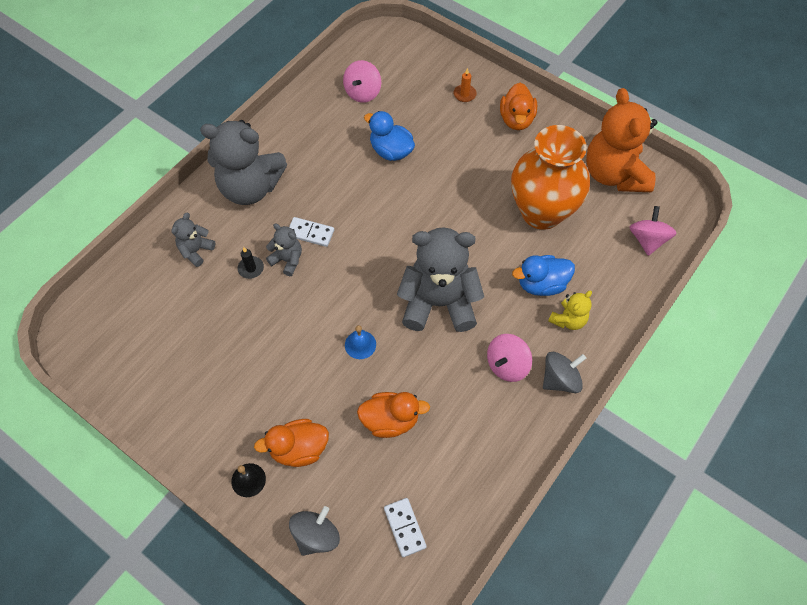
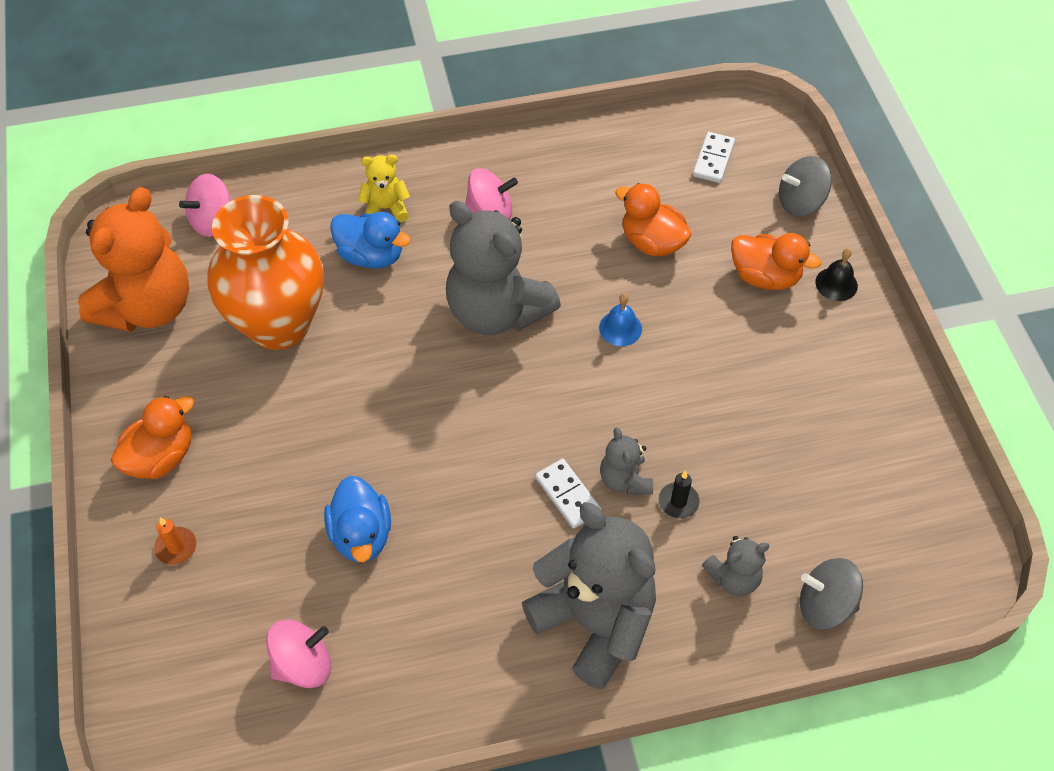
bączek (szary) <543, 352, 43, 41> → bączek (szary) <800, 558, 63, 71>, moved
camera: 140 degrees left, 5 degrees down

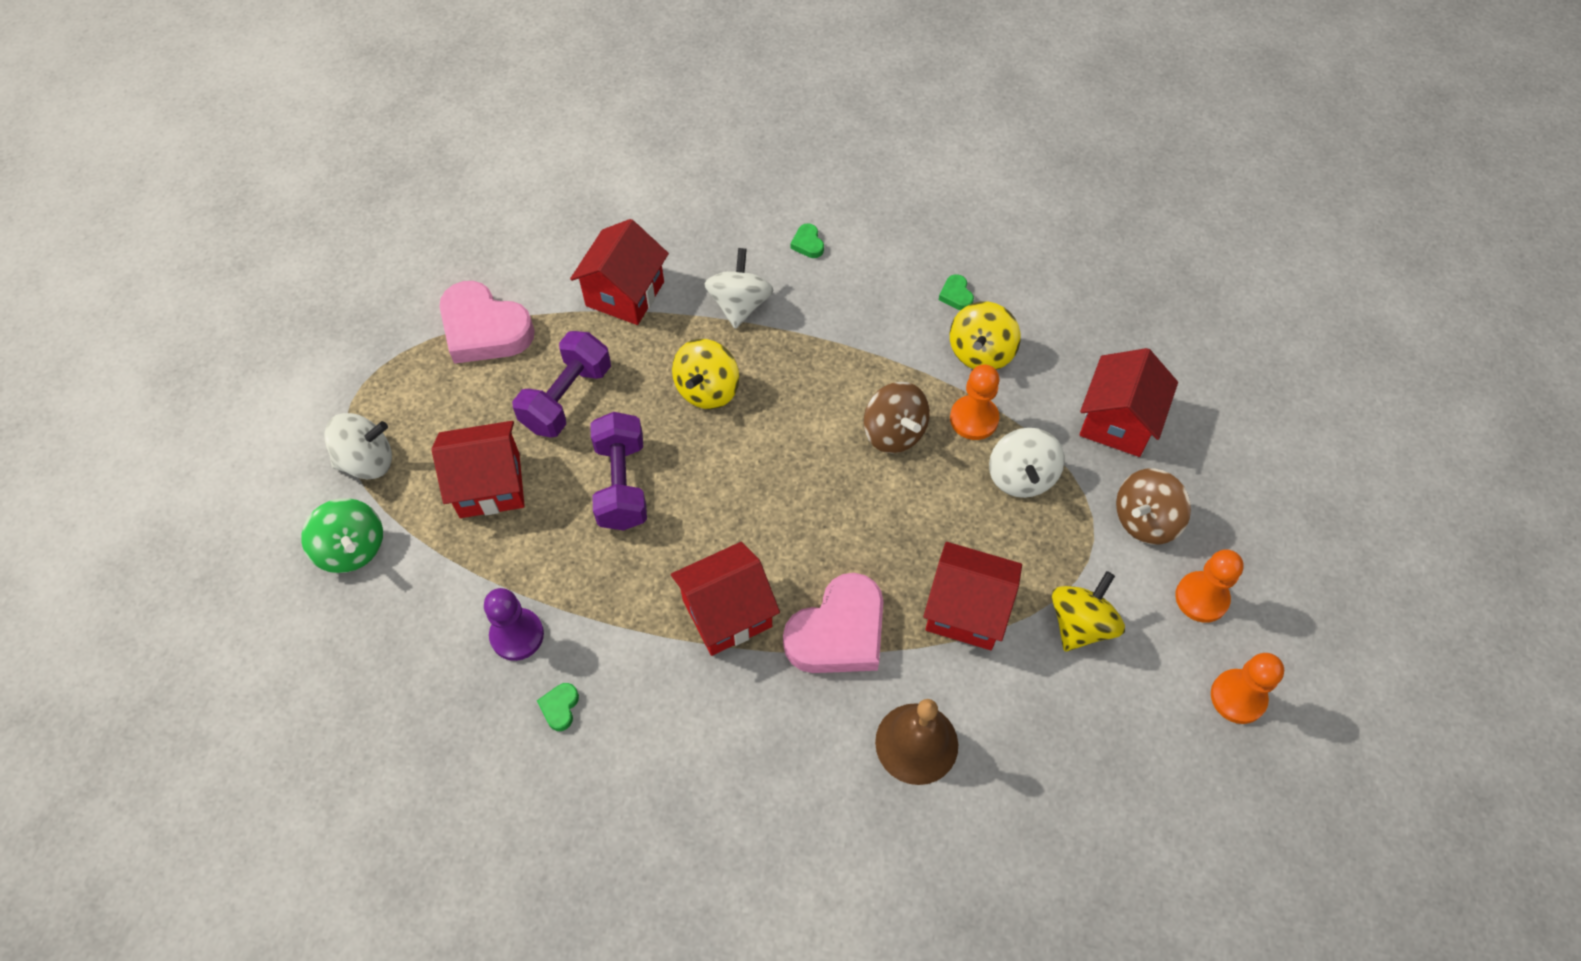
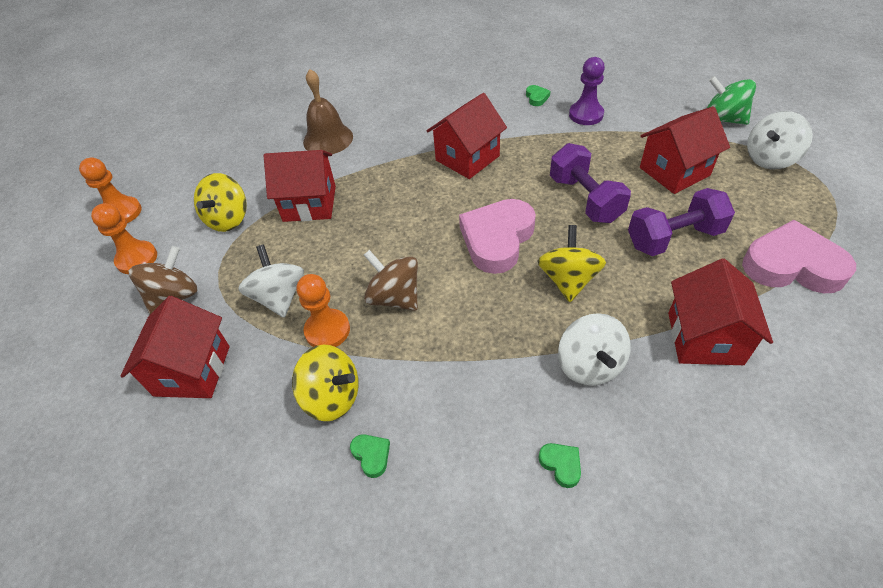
bączek (żółty) <950, 302, 71, 68> → bączek (żółty) <292, 345, 67, 76>, 105 degrees clockwise
serce (różowy) <783, 573, 101, 100> → serce (różowy) <459, 199, 77, 75>, moved
hantel (fioletowy) <512, 331, 99, 107> → hantel (fioletowy) <628, 188, 107, 68>, 60 degrees clockwise
camera: 165 degrees right, 10 degrees down

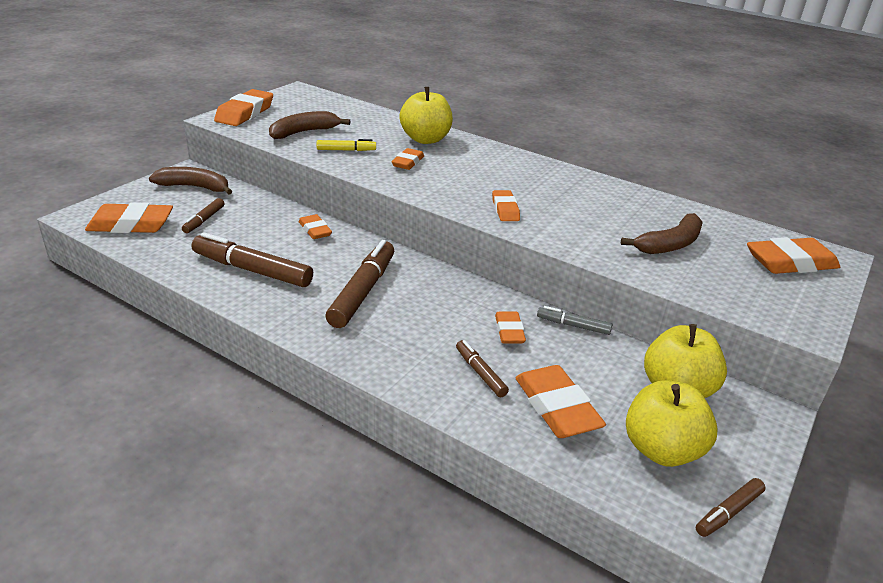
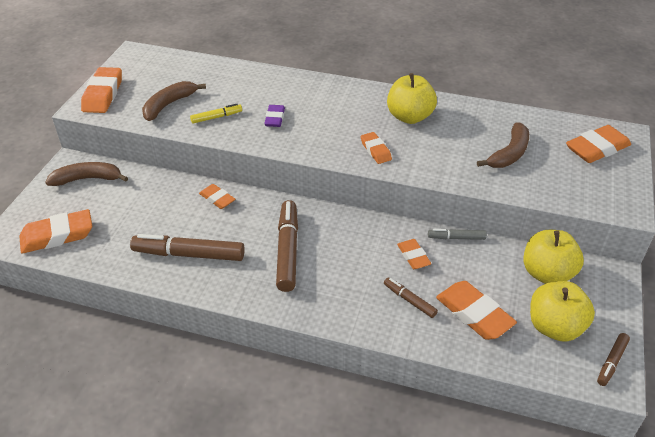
gumka do mazania (pomarańczowy) <391, 148, 33, 22> → gumka do mazania (fioletowy) <264, 105, 21, 22>
jabłko (żółty) <400, 87, 53, 57> → jabłko (żółty) <387, 73, 50, 51>, moved
flamaster (brązowy) <182, 198, 43, 35> → -
camera: 15 degrees left, 10 degrees up

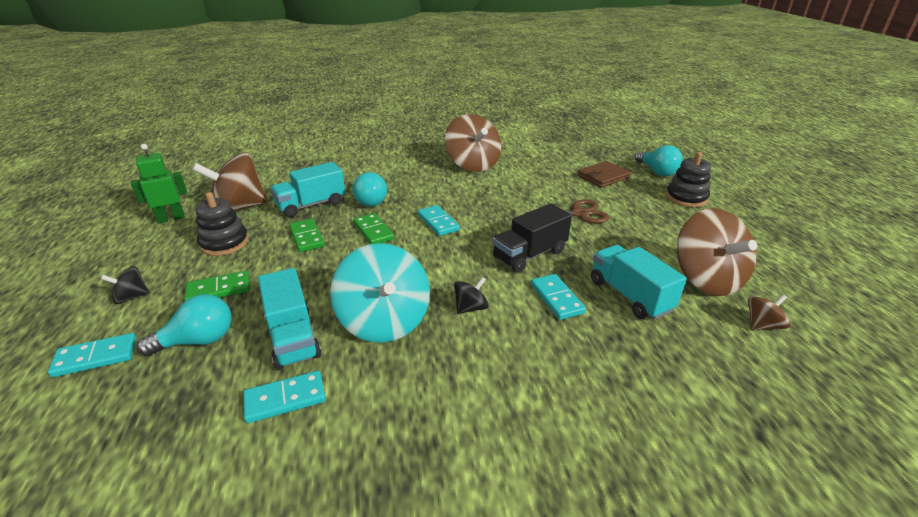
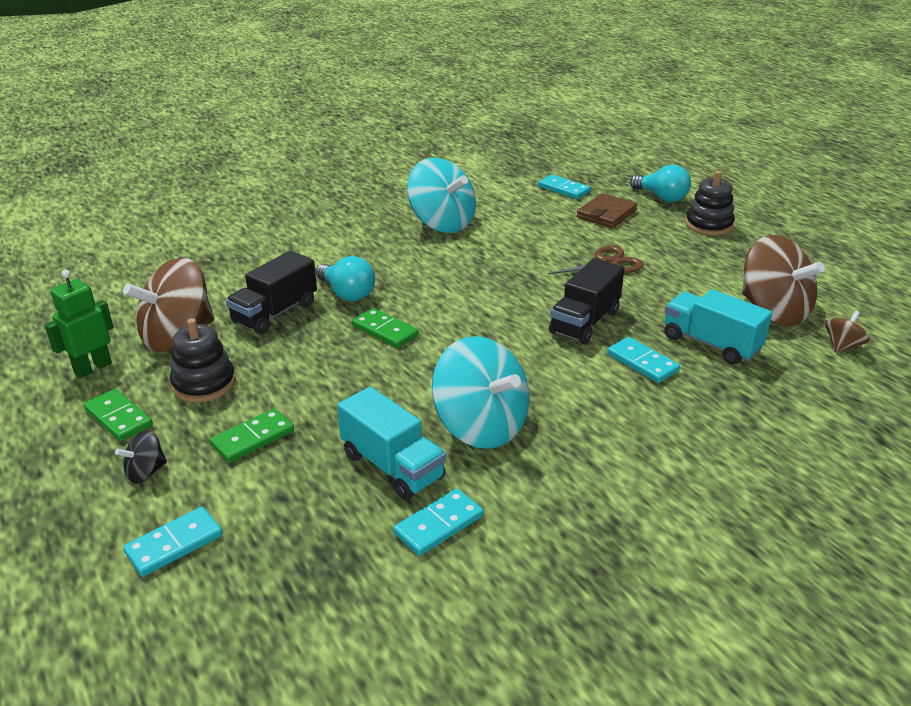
kostka domina (zielony) <289, 219, 36, 33> → kostka domina (zielony) <84, 389, 69, 52>, moved
ciężarówka (turkusowy) <270, 162, 76, 55> → ciężarówka (czarny) <226, 251, 91, 83>
bączek (brązowy) <445, 114, 56, 58> → bączek (turkusowy) <407, 158, 69, 75>
kostka domina (turkusowy) <417, 205, 43, 31> → kostka domina (turkusowy) <538, 175, 53, 24>, moved
żarówka (turkusowy) <136, 294, 96, 62> → -
bączek (czarny) <454, 277, 35, 37> → -
camera: 20 degrees left, 0 degrees up

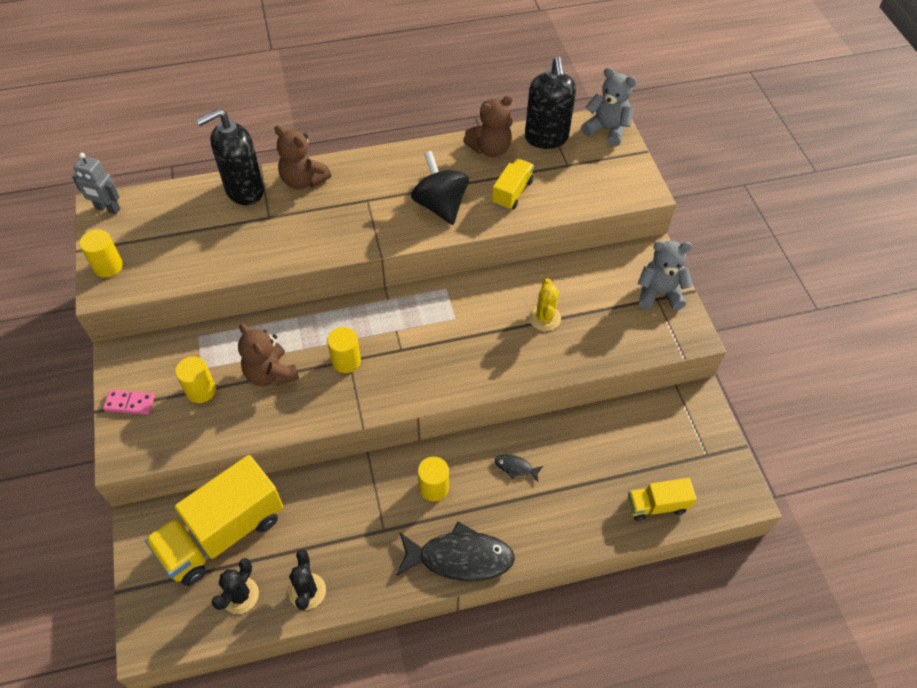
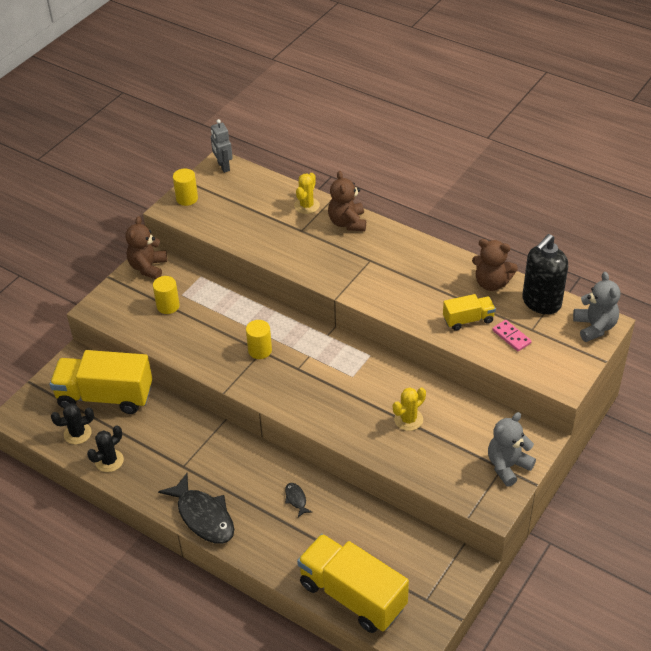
miś (brązowy) <238, 324, 61, 62> → miś (brązowy) <126, 216, 41, 63>, moved
dozownik mydła (czarny) <196, 108, 68, 97> → kaktus (żółty) <294, 173, 26, 41>
ciężarówka (żółty) <627, 478, 70, 43> → ciężarówka (żółty) <297, 534, 112, 99>, x1.98
miś (szary) <638, 241, 55, 69> → miś (szary) <488, 412, 48, 74>, 90 degrees counterclockwise
kostka domina (różowy) <103, 390, 52, 25> → kostka domina (różowy) <492, 320, 40, 31>, moved
bączek (czarny) <411, 151, 58, 74> → -
walec (żółty) <418, 457, 31, 44> → -
camera: 50 degrees right, 10 degrees down

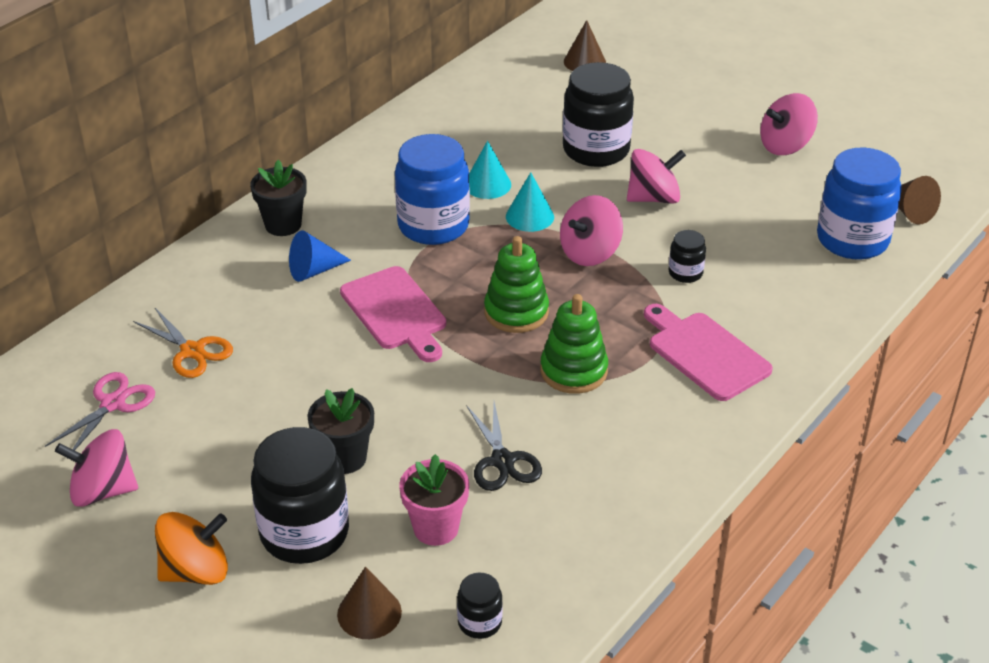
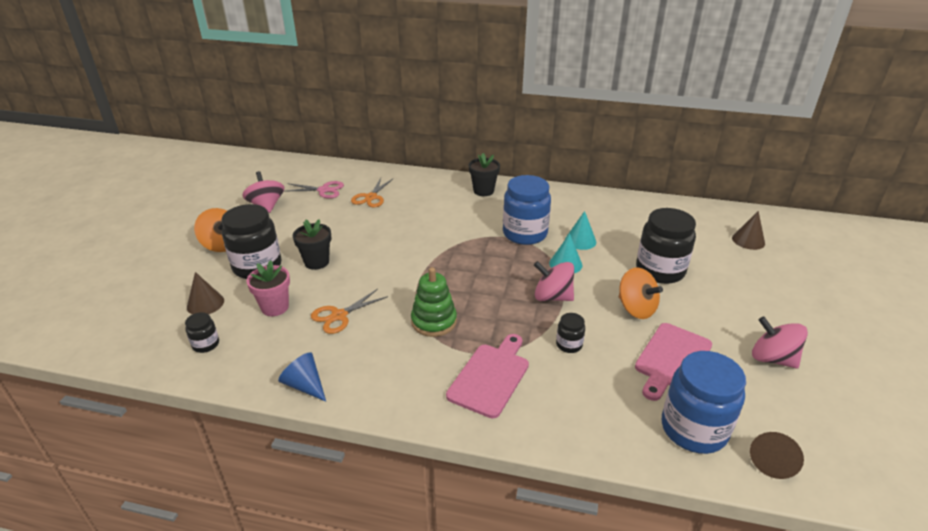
stożek (niebieski) <289, 230, 62, 52> → stożek (niebieski) <278, 352, 48, 50>, moved
nożyczki (czarny) <466, 402, 76, 89> → nożyczki (pomarańczowy) <311, 289, 77, 45>
bączek (różowy) <627, 149, 59, 55> → bączek (pomarańczowy) <619, 267, 44, 52>
deska do krojenia (różowy) <340, 266, 106, 96> → deska do krojenia (różowy) <635, 323, 77, 78>, moved
zabawka nakładanka (zielony) <484, 236, 65, 97> → -
camera: 65 degrees right, 5 degrees down

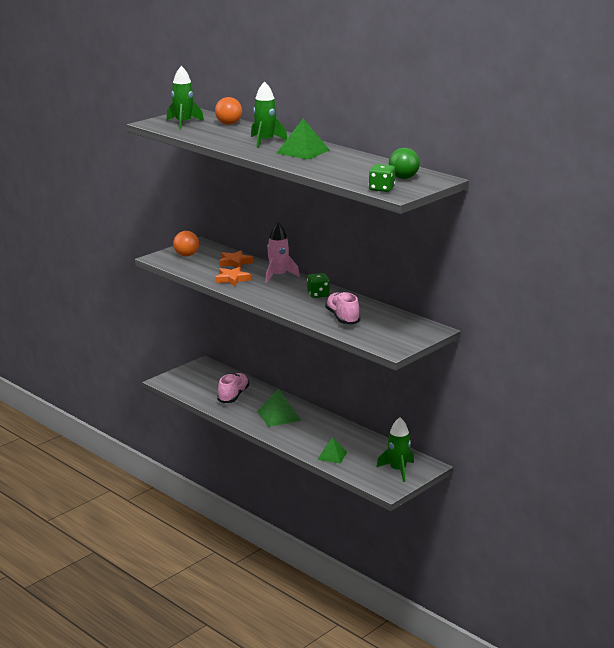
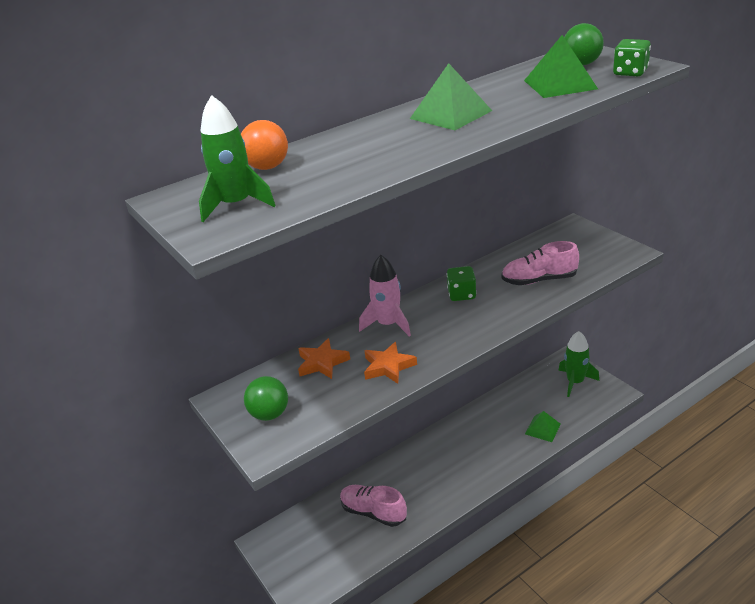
piłka (pomarańczowy) <173, 231, 26, 26> → piłka (zielony) <244, 376, 44, 45>
piramida (zielony) <257, 389, 44, 38> → piramida (zielony) <524, 35, 74, 63>, moved
rakieta (zielony) <251, 81, 36, 67> → -
camera: 75 degrees left, 10 degrees up

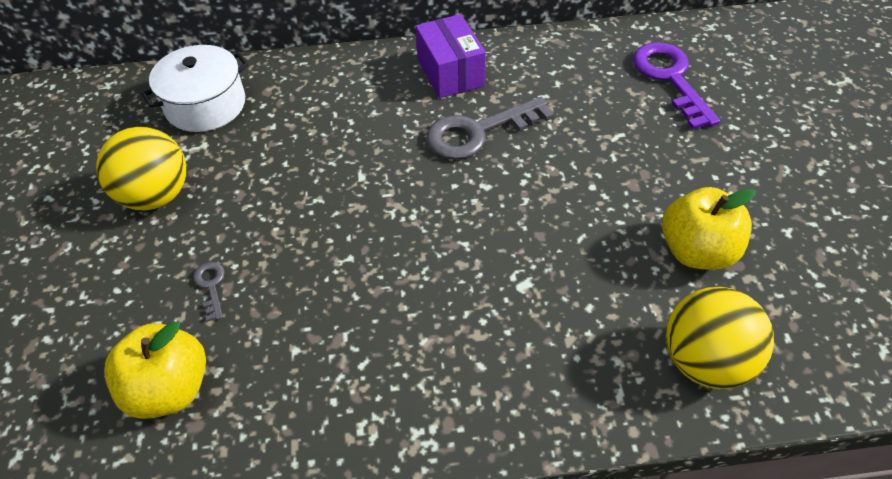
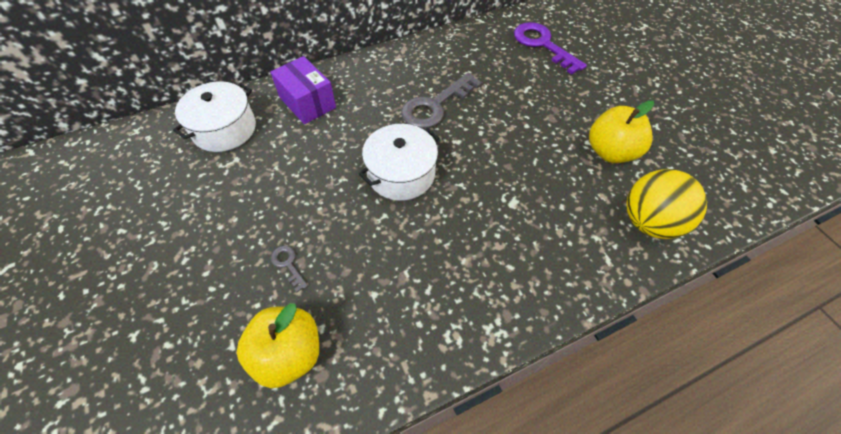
pudełko (fioletowy) <415, 14, 71, 84> → pudełko (fioletowy) <270, 56, 66, 68>, moved
- → garnek (biały) <359, 124, 80, 77>
piłka (żółty) <96, 126, 91, 85> → -
camera: 20 degrees left, 5 degrees up

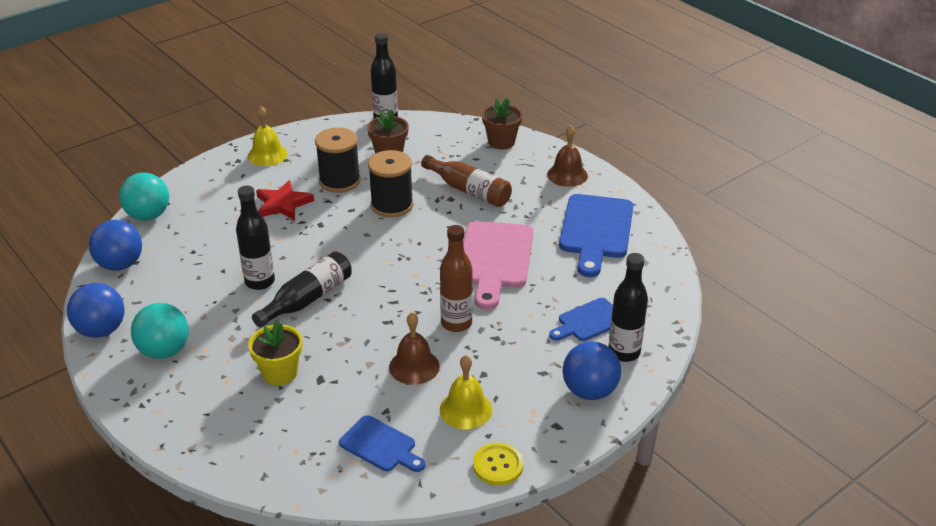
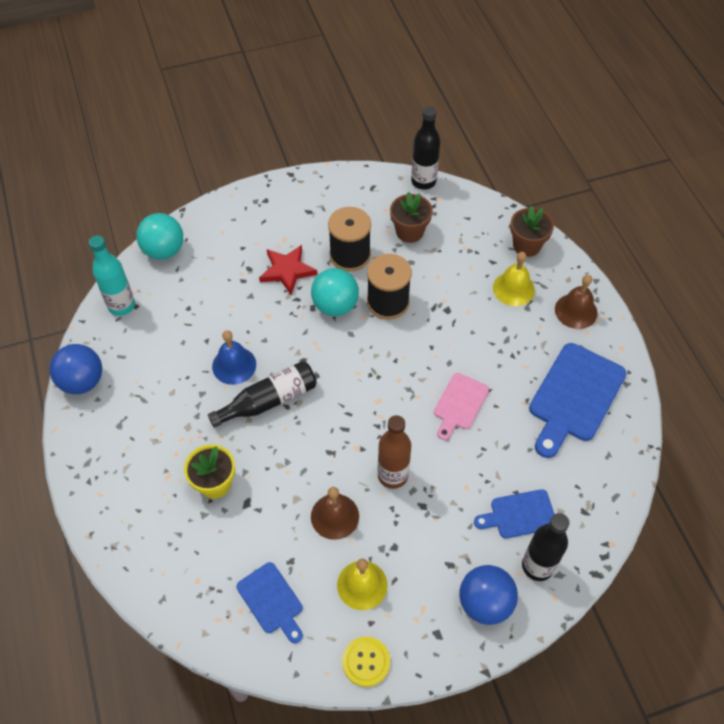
piłka (niebieski) <89, 220, 53, 51> → butelka (turkusowy) <89, 235, 46, 81>
butelka (czarny) <236, 186, 39, 104> → dzwonek (niebieski) <212, 330, 44, 55>
piłka (turkusowy) <131, 303, 58, 56> → piłka (turkusowy) <311, 268, 48, 48>, moved
deska do krojenia (różowy) <463, 221, 70, 89> → deska do krojenia (różowy) <434, 373, 55, 67>, x0.57
dzwonek (żółty) <248, 106, 40, 60> → dzwonek (żółty) <493, 252, 42, 54>, moved
butelka (brązowy) <421, 155, 91, 52> → -
camera: 20 degrees right, 20 degrees up

